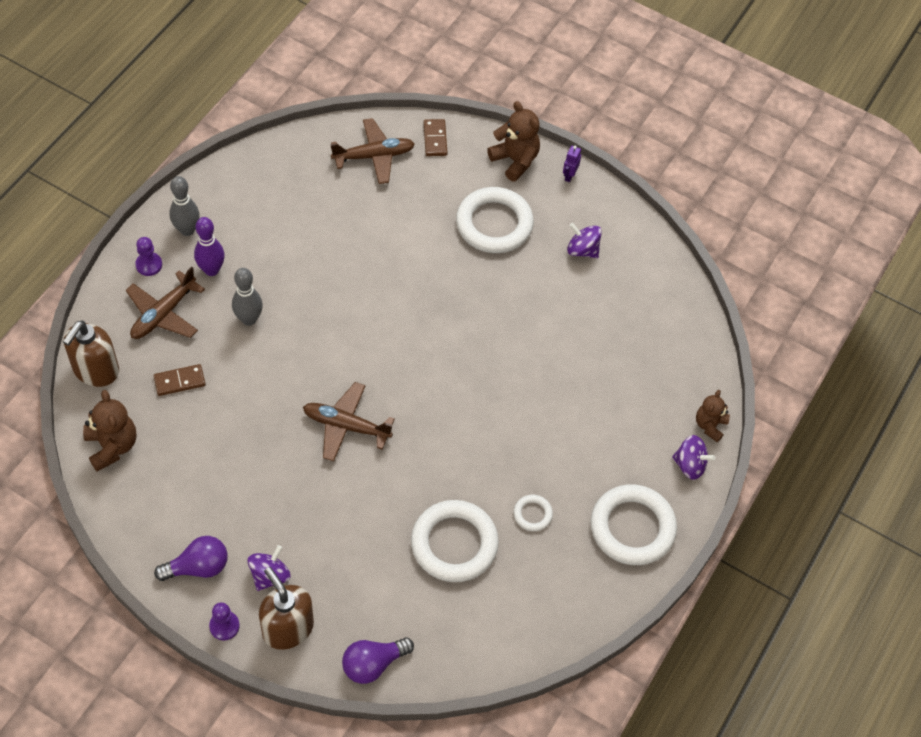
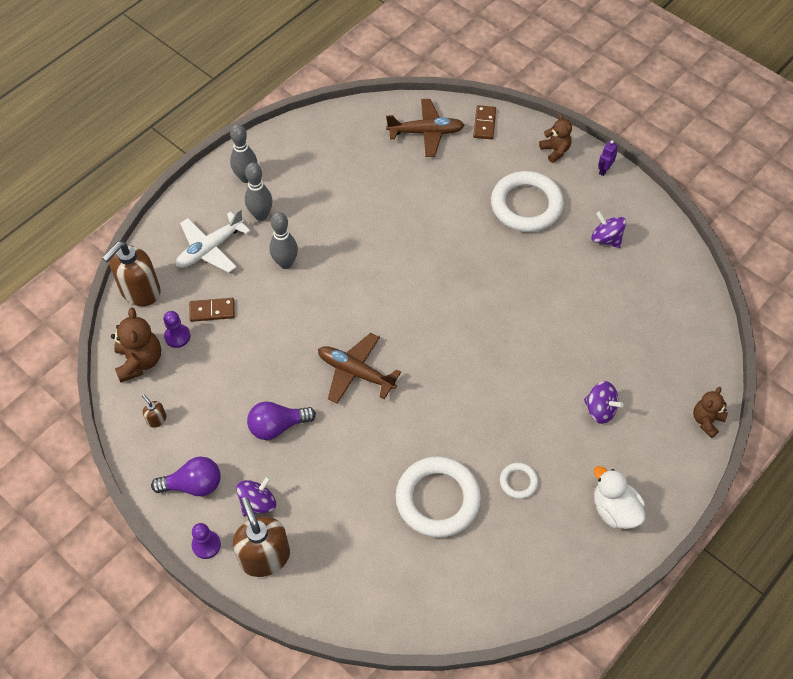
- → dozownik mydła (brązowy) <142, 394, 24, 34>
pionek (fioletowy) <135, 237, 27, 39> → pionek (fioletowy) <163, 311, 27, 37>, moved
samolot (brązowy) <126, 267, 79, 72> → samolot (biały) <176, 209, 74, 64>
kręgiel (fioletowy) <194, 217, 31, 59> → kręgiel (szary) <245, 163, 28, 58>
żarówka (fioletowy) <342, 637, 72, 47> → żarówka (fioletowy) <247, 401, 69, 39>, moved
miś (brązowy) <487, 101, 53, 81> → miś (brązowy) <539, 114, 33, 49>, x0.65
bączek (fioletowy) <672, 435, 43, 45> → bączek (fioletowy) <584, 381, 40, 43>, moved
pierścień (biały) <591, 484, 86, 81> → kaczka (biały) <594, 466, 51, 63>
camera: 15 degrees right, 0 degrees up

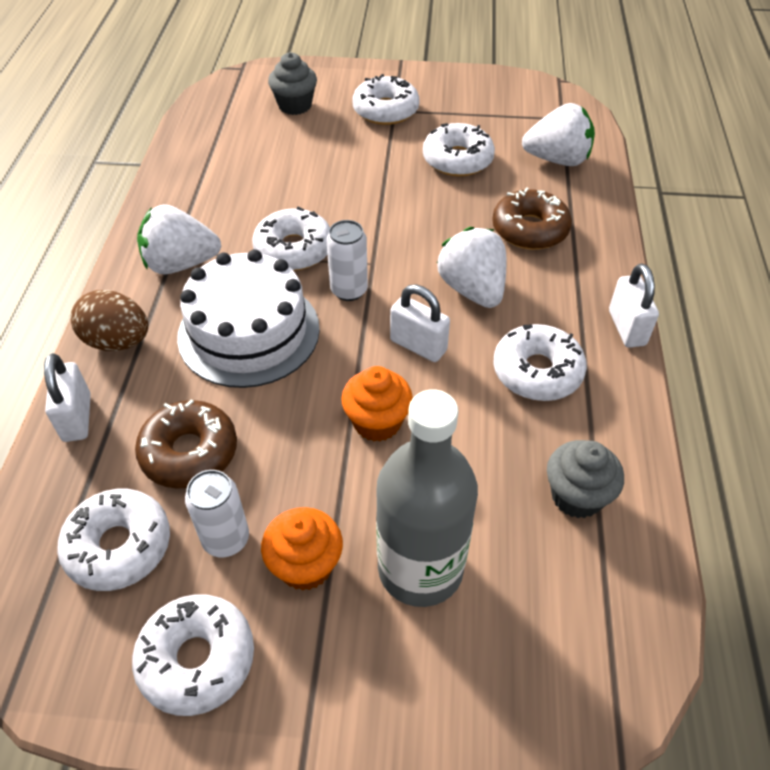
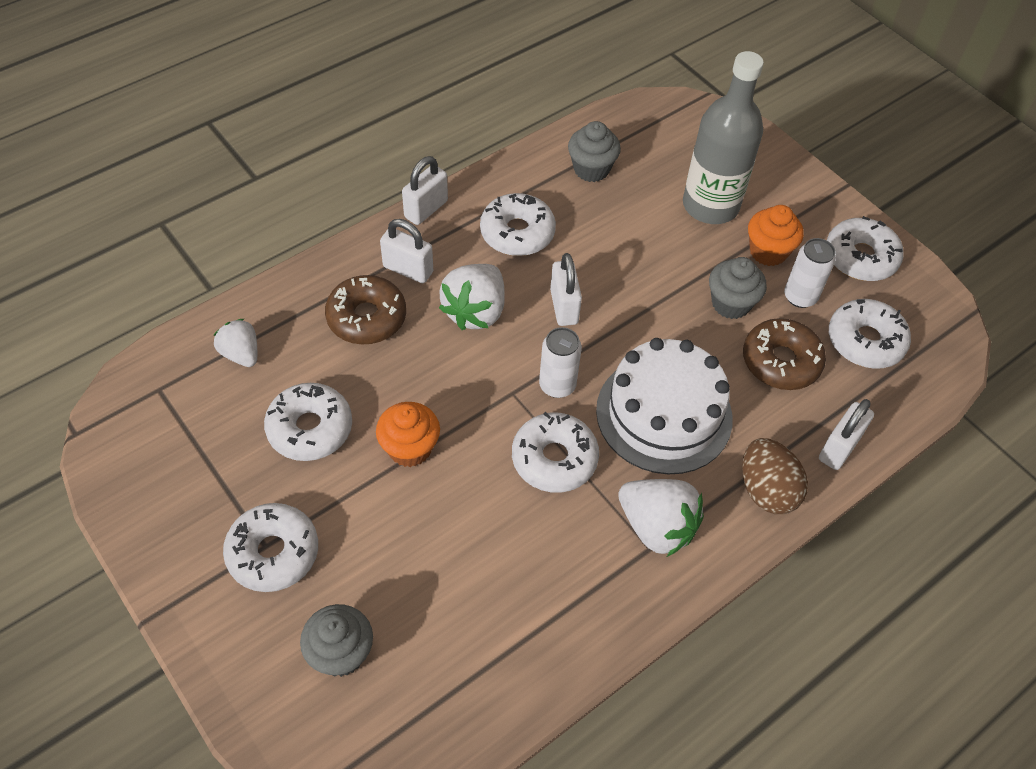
truskawka (biały) <522, 103, 73, 63> → truskawka (biały) <213, 319, 44, 48>, x0.62
muffinka (pomarańczowy) <341, 366, 72, 76> → muffinka (pomarańczowy) <376, 402, 64, 65>, moved
- → kłódka (biały) <380, 219, 53, 64>
- → muffinka (szary) <709, 257, 58, 62>
camera: 135 degrees left, 5 degrees up

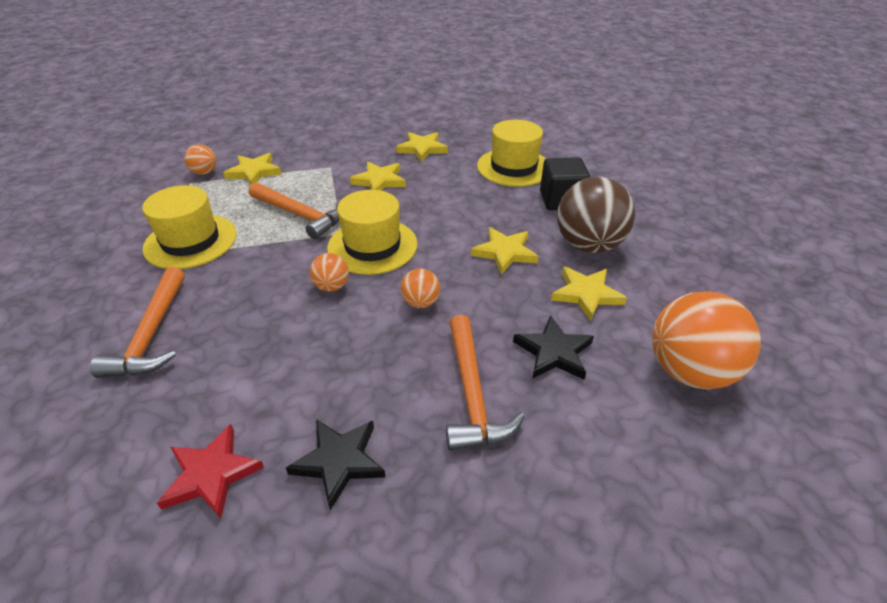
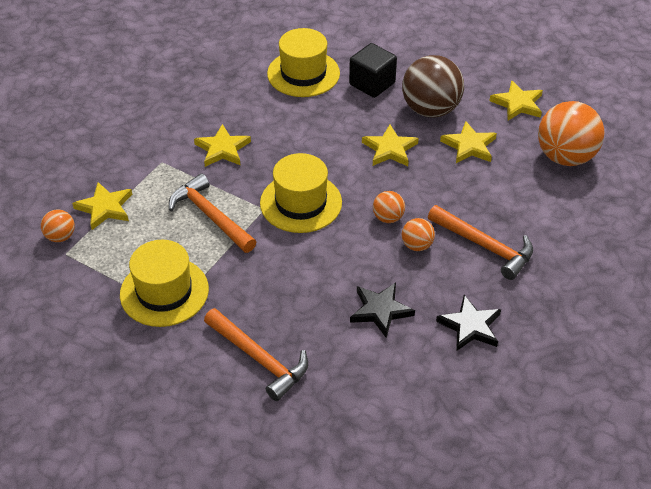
młotek (pomarańczowy) <249, 182, 90, 58> → młotek (pomarańczowy) <169, 173, 87, 80>, 120 degrees counterclockwise
gwiazda (czarny) <513, 315, 81, 64> → gwiazda (czarny) <350, 283, 65, 55>, moved
piłka (pomarańczowy) <310, 253, 39, 39> → piłka (pomarańczowy) <402, 218, 33, 33>, moved
gwiazda (żółty) <396, 132, 52, 30> → gwiazda (żółty) <489, 80, 54, 41>, moved
gwiazda (czerwony) <157, 424, 107, 95> → -
camera: 45 degrees left, 5 degrees up

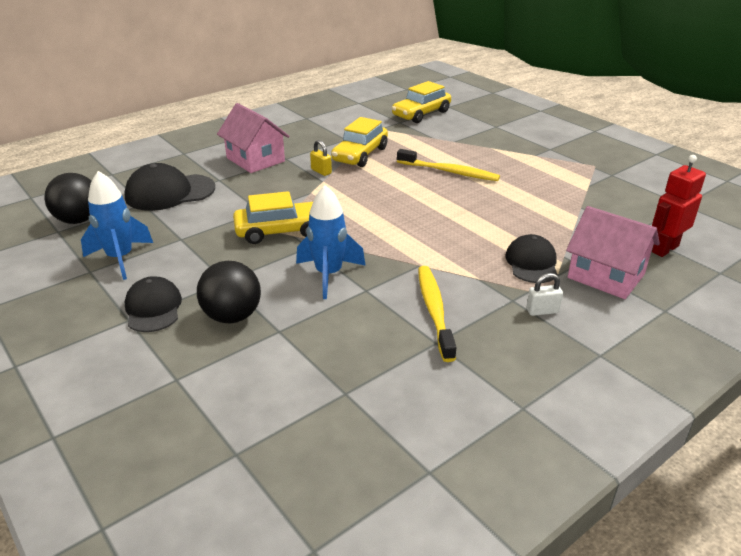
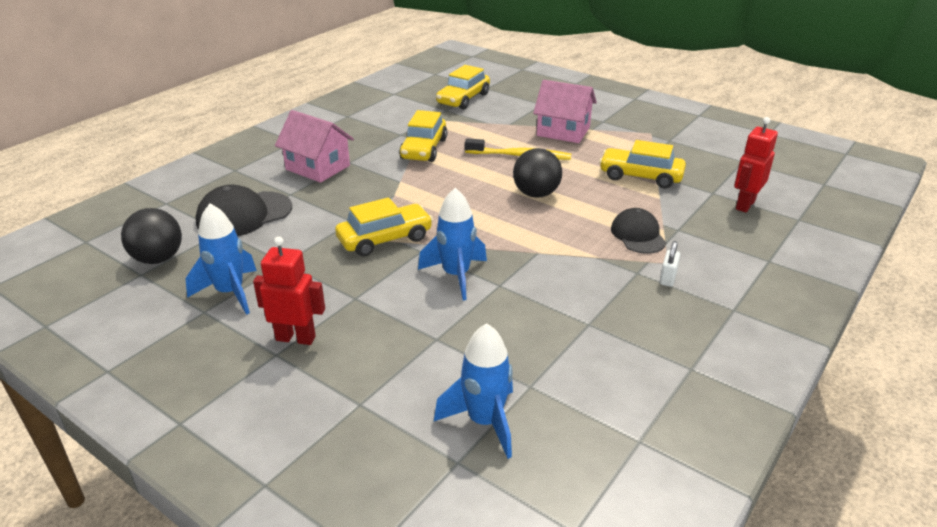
czapka (czarny) <124, 276, 58, 56> → robot (czerwony) <253, 236, 72, 109>
- → rakieta (niebieski) <434, 323, 79, 136>
piłka (czarny) <197, 261, 64, 62> → piłka (czarny) <513, 148, 49, 50>, moved
domek (różowy) <566, 206, 94, 93> → domek (różowy) <533, 80, 64, 63>, moved
- → samochód (żółty) <599, 140, 87, 48>
kłódka (biały) <526, 273, 37, 43> → kłódka (biały) <660, 241, 20, 46>, 45 degrees counterclockwise
kłódka (żółty) <310, 140, 22, 36> → -
szczoteczka do zębów (żółty) <418, 266, 39, 96> → -
camera: 15 degrees left, 0 degrees up

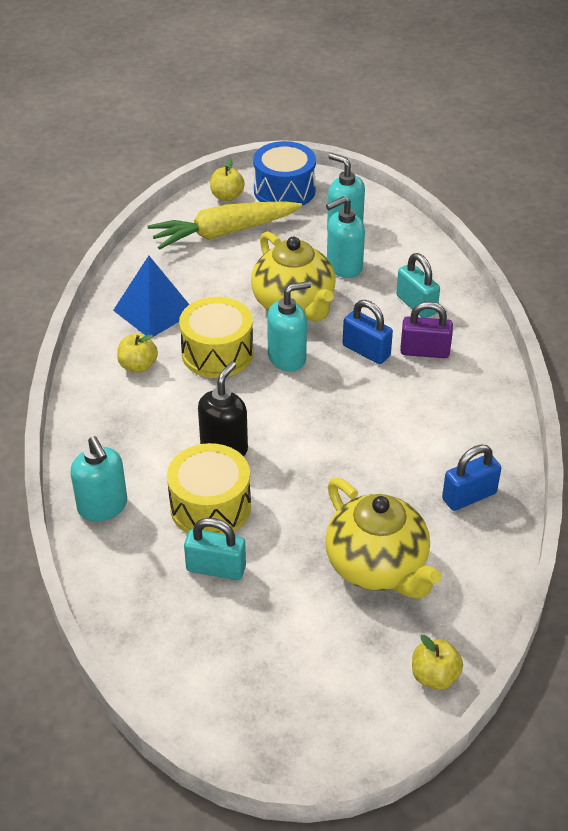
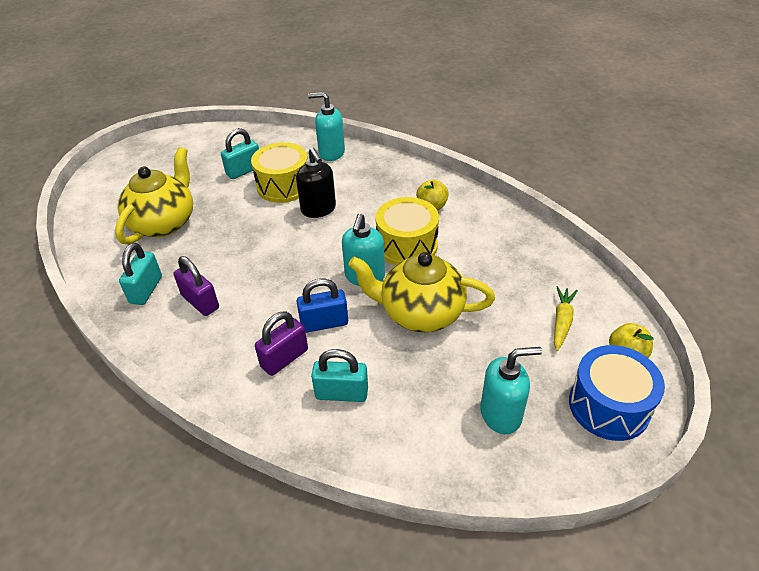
imbryk (żółty) <325, 478, 116, 121> → imbryk (żółty) <115, 147, 78, 97>, 105 degrees clockwise
kłódka (niebieski) <442, 445, 59, 66> → kłódka (turkusowy) <119, 243, 43, 62>
- → kłódka (fioletowy) <174, 256, 45, 60>
marchewka (żółty) <147, 201, 155, 49> → marchewka (żółty) <554, 286, 24, 65>, x0.51
piramida (niebieski) <113, 256, 77, 81> → -
dozownik mydła (turkusowy) <326, 196, 39, 82> → -
jabłko (żółty) <412, 635, 51, 55> → -
camera: 130 degrees right, 0 degrees up

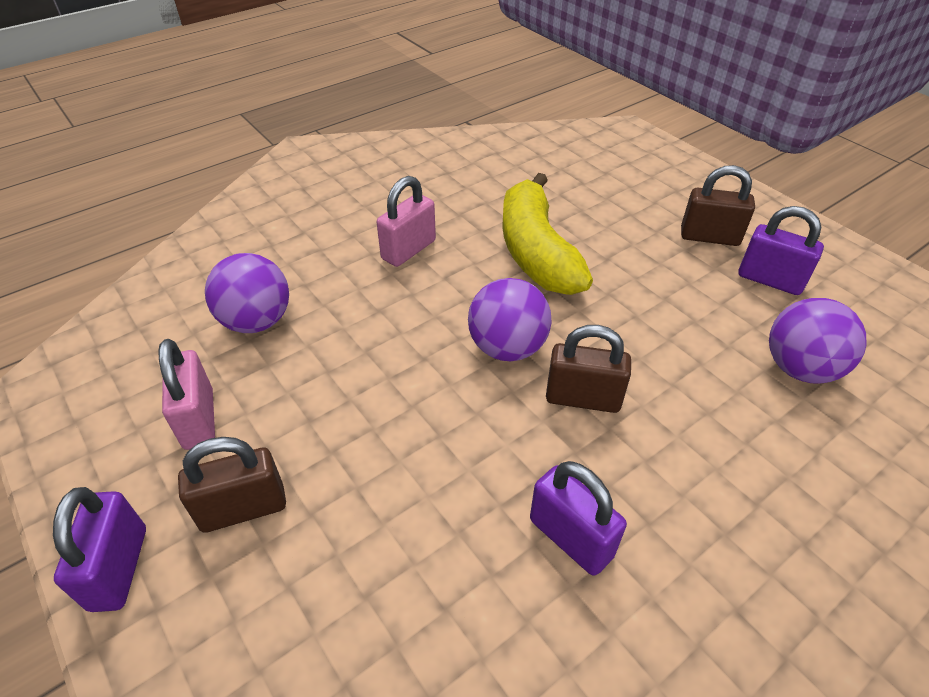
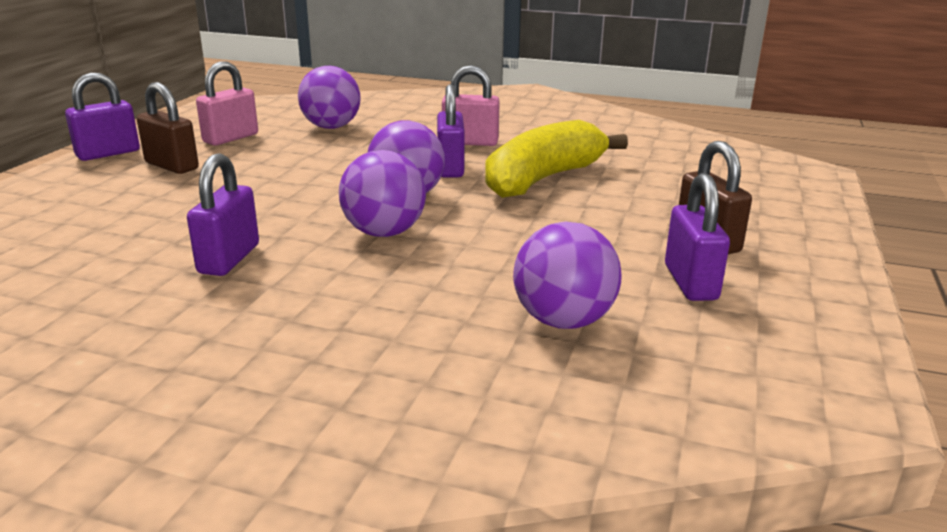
kłódka (brązowy) <546, 325, 85, 88> → piłka (fioletowy) <339, 150, 87, 87>
- → kłódka (fioletowy) <437, 84, 28, 93>
camera: 55 degrees right, 20 degrees down

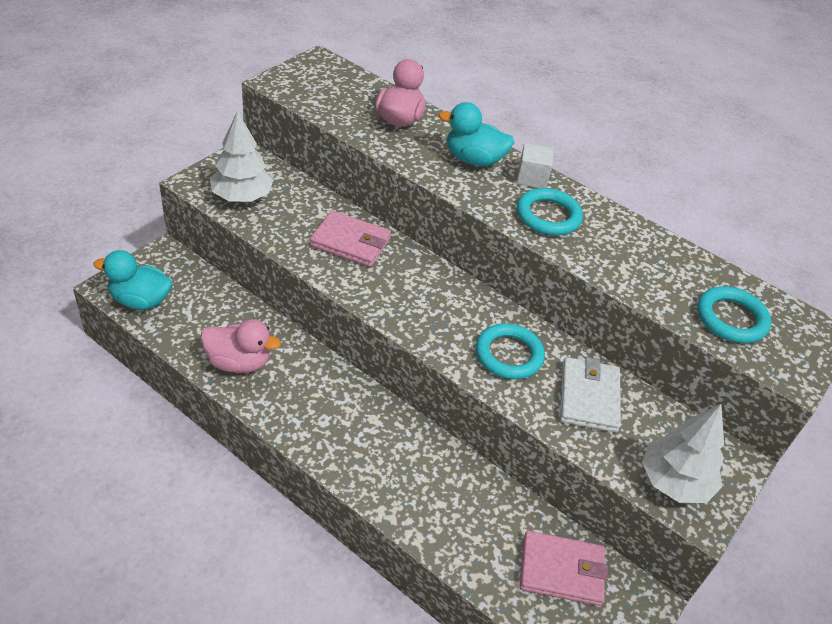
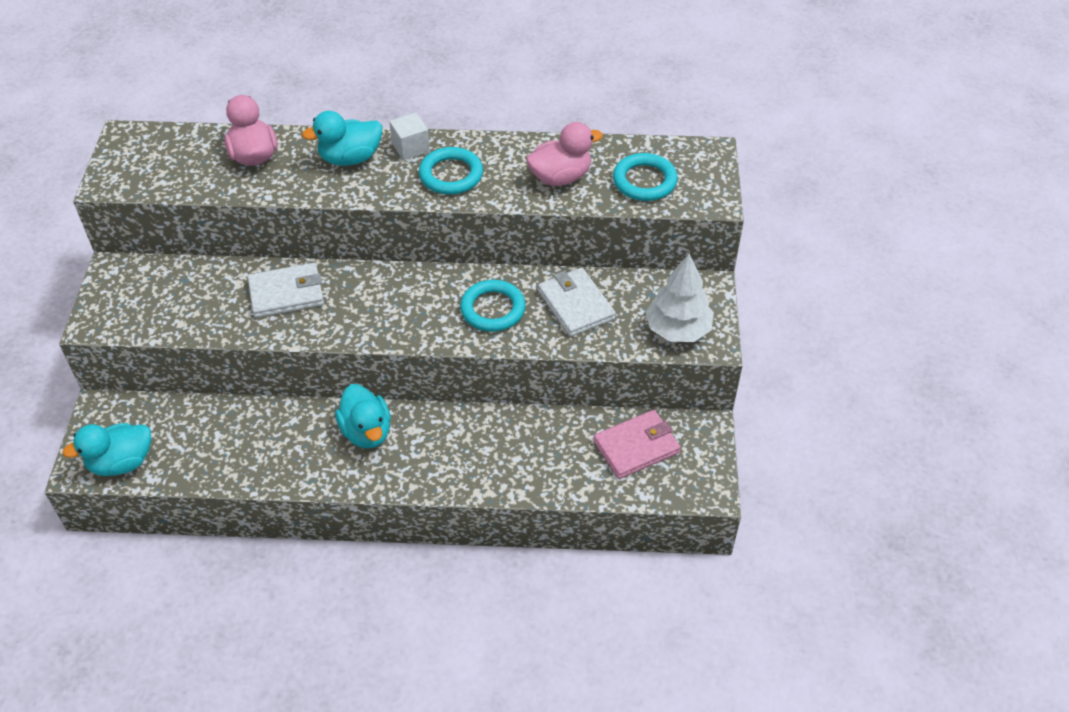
portfel (różowy) <310, 210, 81, 57> → portfel (biały) <248, 263, 76, 55>
- → kaczka (turkusowy) <335, 384, 56, 65>
kaczka (różowy) <200, 319, 81, 54> → kaczka (różowy) <526, 122, 77, 64>, moved
drzewko (biały) <210, 110, 63, 92> → -
camera: 30 degrees left, 5 degrees up

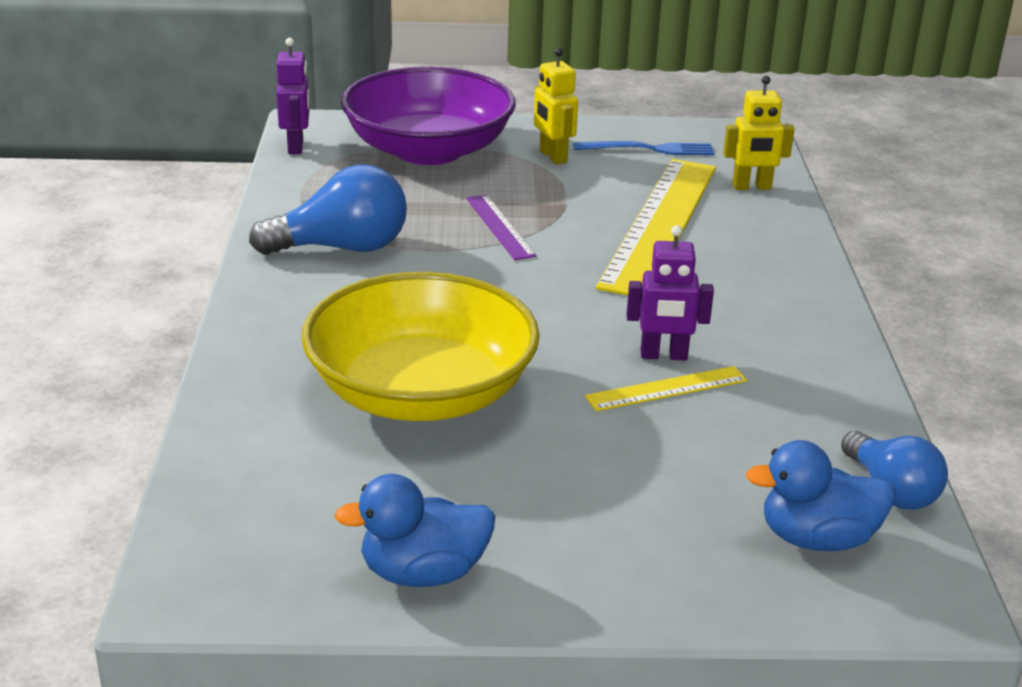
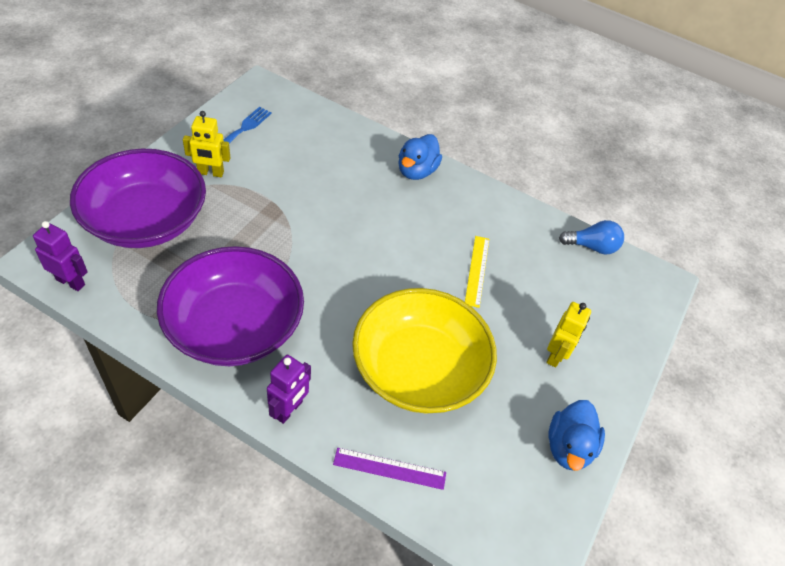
żarówka (niebieski) <249, 164, 158, 91> → miska (fioletowy) <157, 246, 147, 120>
robot (fioletowy) <626, 225, 88, 136> → robot (fioletowy) <267, 355, 44, 69>, moved
linijka (fioletowy) <466, 194, 70, 66> → linijka (fioletowy) <333, 448, 113, 42>, moved
kaczka (niebieski) <746, 440, 150, 111> → kaczka (niebieski) <398, 134, 44, 46>, moved
robot (żółty) <723, 76, 72, 114> → robot (żółty) <546, 302, 45, 66>, moved
linijka (żółty) <596, 159, 120, 136> → -
camera: 65 degrees left, 20 degrees up

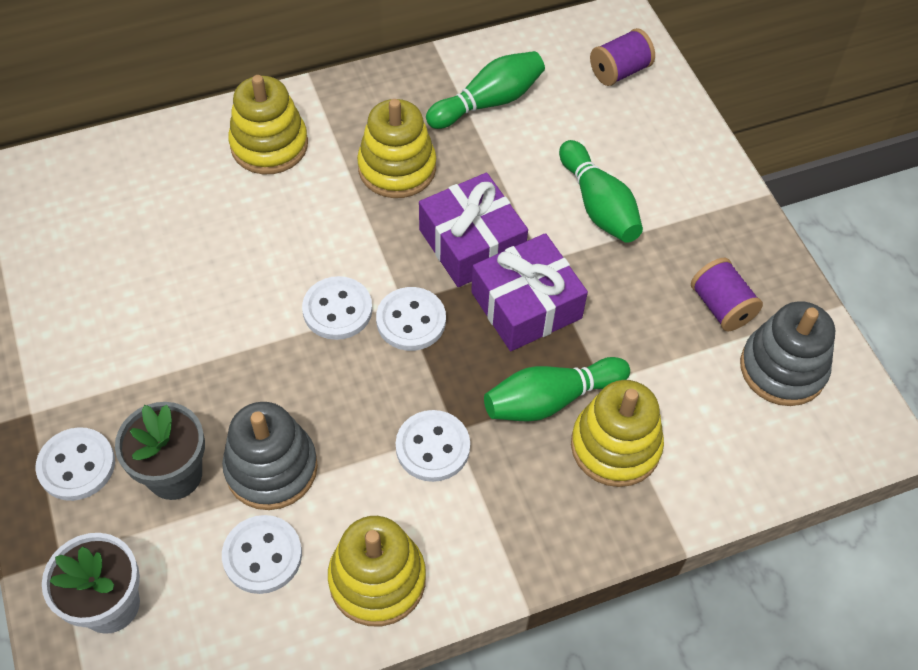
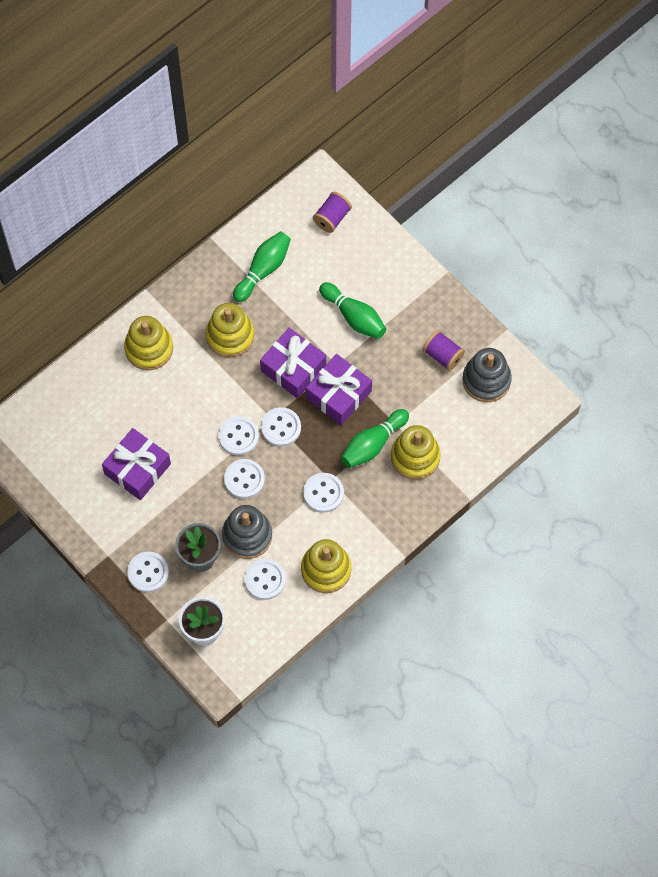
- → prezent (fioletowy) <102, 428, 69, 72>
- → guzik (biały) <224, 459, 41, 40>
camera: 20 degrees left, 10 degrees up

